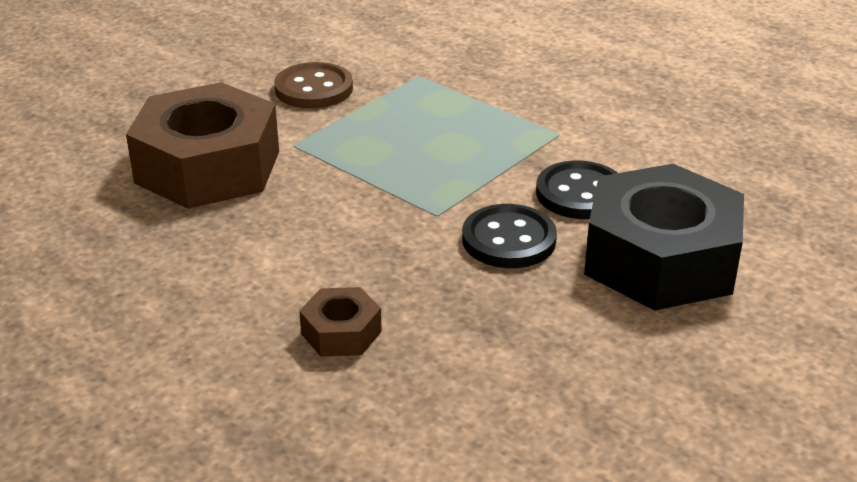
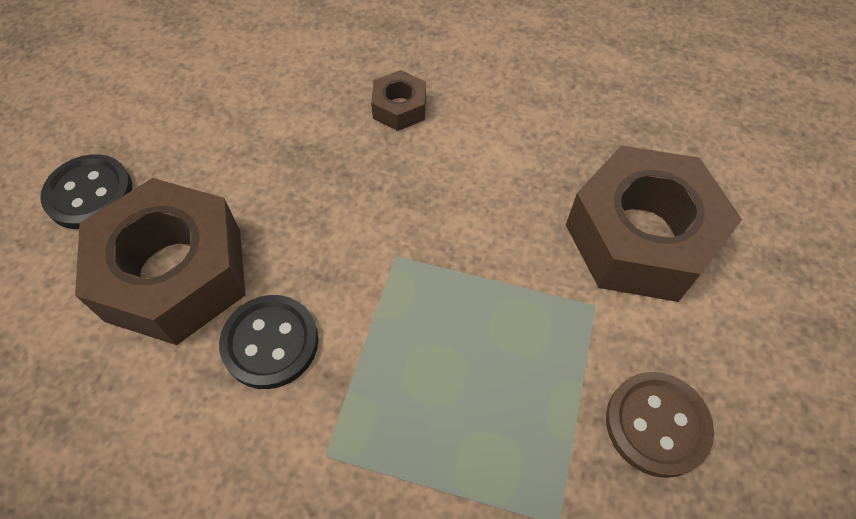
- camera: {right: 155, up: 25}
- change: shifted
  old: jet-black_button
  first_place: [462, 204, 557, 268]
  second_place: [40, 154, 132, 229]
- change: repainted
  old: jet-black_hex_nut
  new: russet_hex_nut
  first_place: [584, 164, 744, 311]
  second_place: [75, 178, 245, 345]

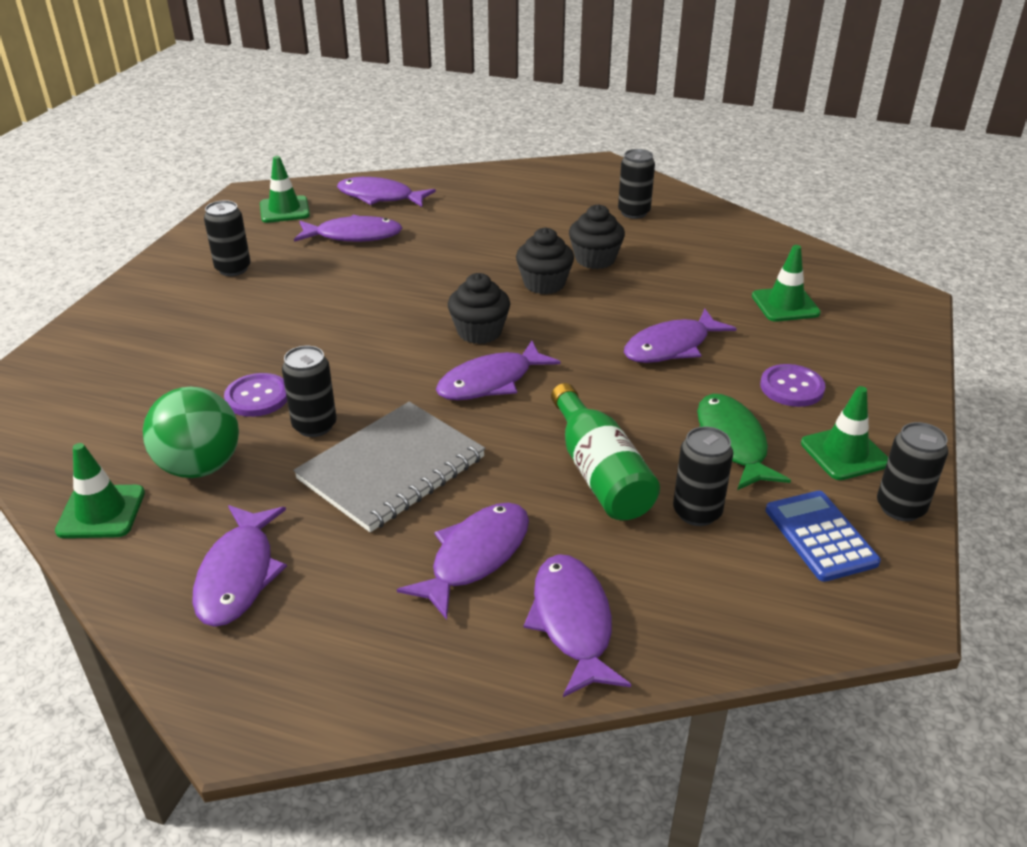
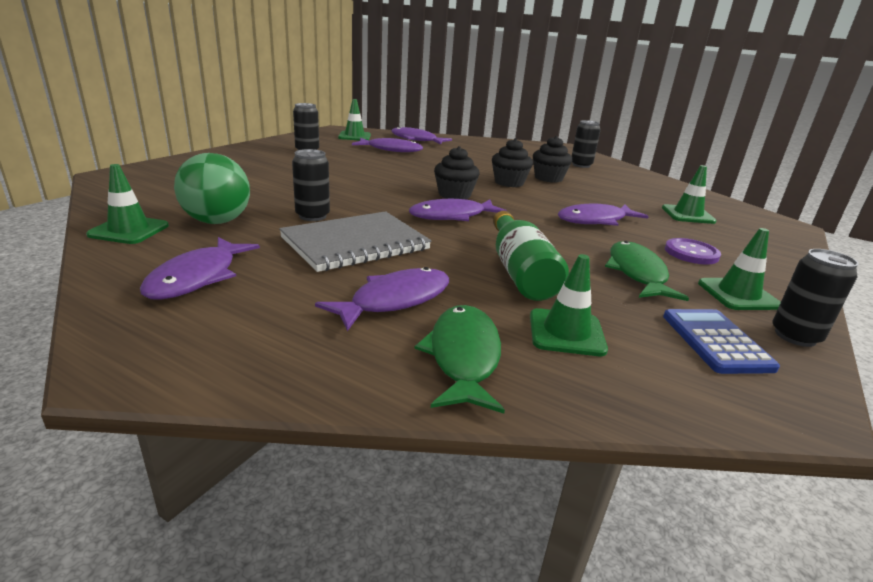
- camera: {right: 10, up: -10}
- change: repainted
  old: purple_fish
  new: green_fish
  first_place: [524, 554, 631, 697]
  second_place: [414, 305, 505, 413]
- change: new
  new: green_traffic_cone
  second_place: [530, 254, 608, 356]
- change: gone
  old: purple_button
  first_place: [224, 373, 287, 417]
- change: gone
  old: jet-black_tin
  first_place: [673, 427, 733, 526]

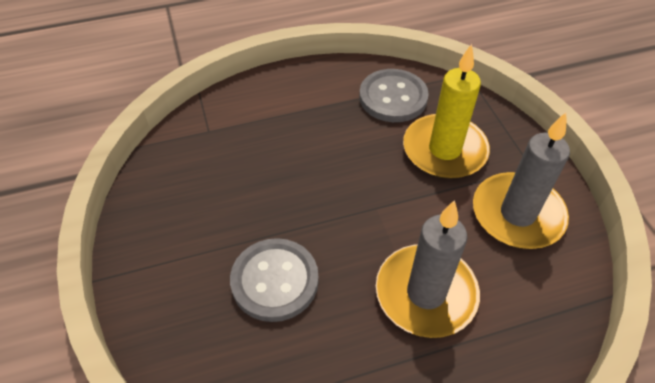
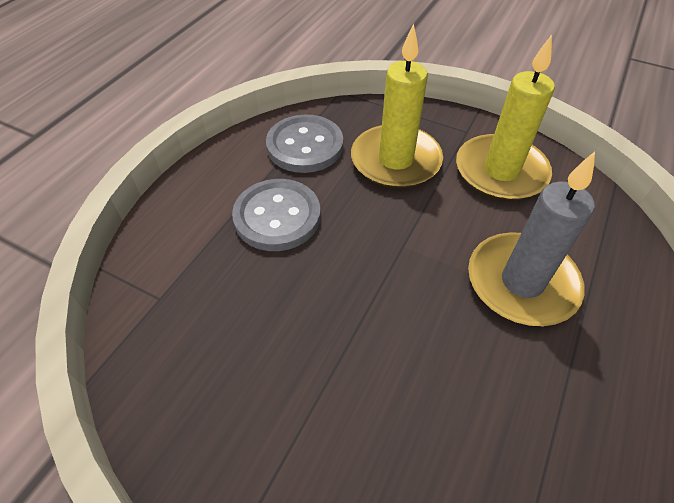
- camera: {right: -45, up: 0}
- change: shifted
  old: gray_button
  first_place: [230, 238, 319, 322]
  second_place: [232, 179, 321, 251]
- change: repainted
  old: gray_candle
  new: bright_yellow_candle
  first_place: [473, 112, 570, 249]
  second_place: [456, 35, 555, 201]

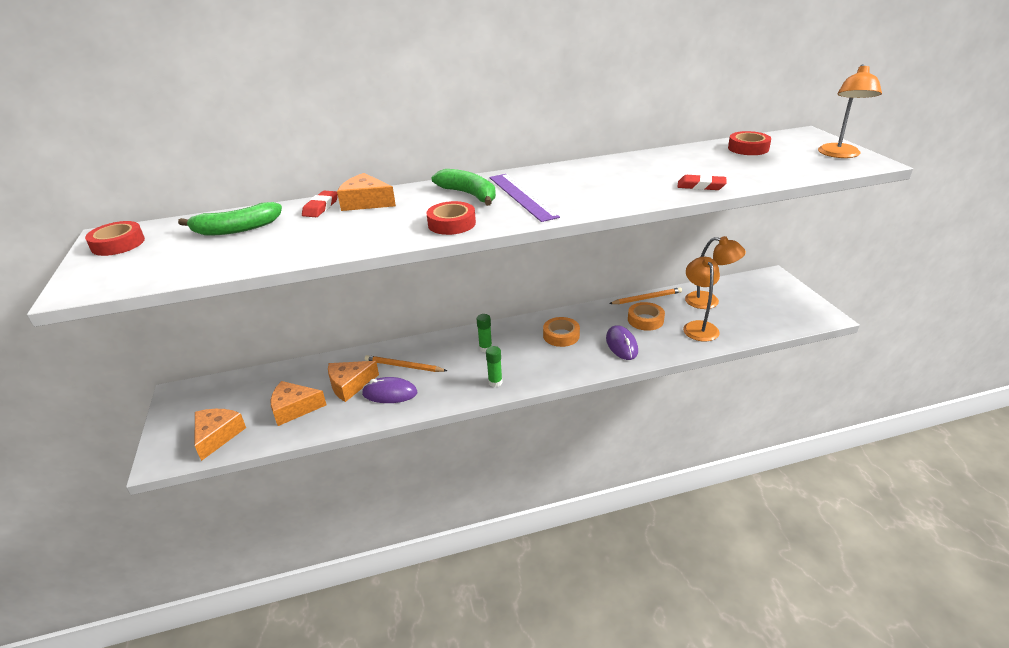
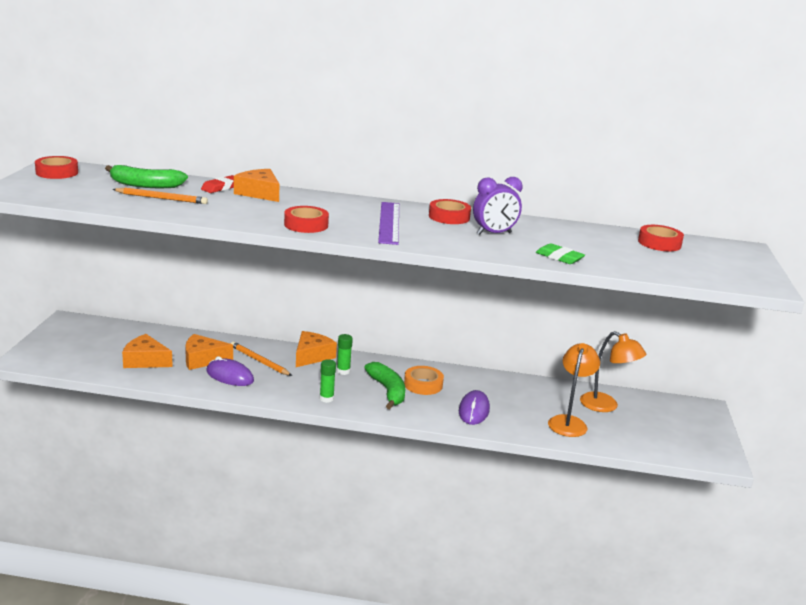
- camera: {right: 20, up: -10}
- change: shifted
  old: orange_pencil
  first_place: [609, 287, 682, 304]
  second_place: [112, 188, 208, 204]
- change: shifted
  old: orange_piece_of_cheese
  first_place: [195, 409, 246, 461]
  second_place: [296, 331, 337, 367]
- change: shifted
  old: green_toy_banana
  first_place: [432, 169, 496, 206]
  second_place: [364, 362, 405, 409]
- change: new
  new: red_sticky_tape
  second_place: [429, 199, 471, 224]
- change: new
  new: purple_alarm_clock
  second_place: [473, 177, 522, 235]
- change: repainted
  old: red_eraser
  new: green_eraser
  first_place: [677, 174, 727, 190]
  second_place: [536, 243, 585, 264]
- change: gone
  old: orange_sticky_tape
  first_place: [628, 302, 665, 331]
- change: gone
  old: orange_desk_lamp
  first_place: [818, 64, 882, 158]

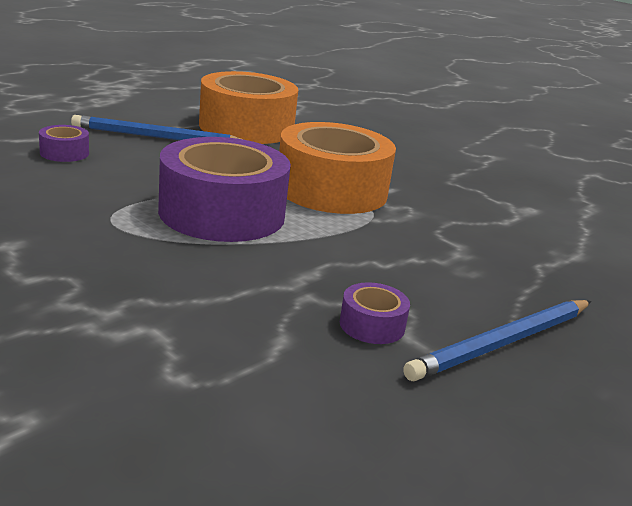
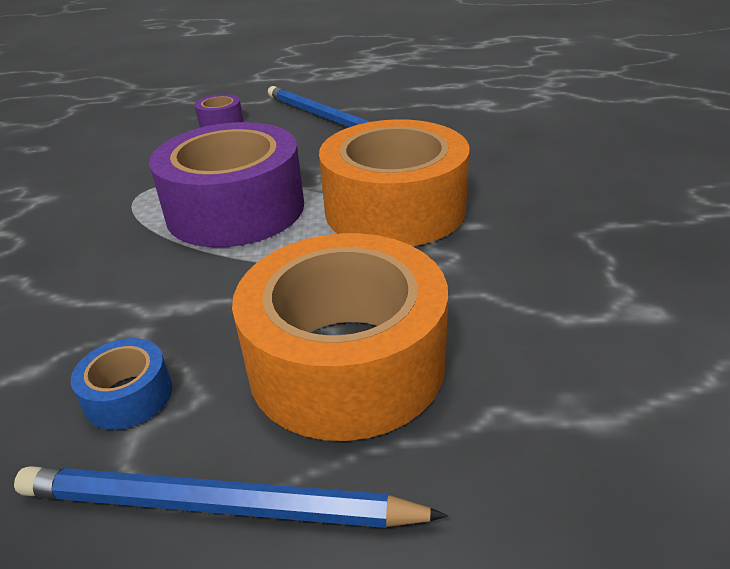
- camera: {right: 50, up: 10}
- change: repainted
  old: purple_sticky_tape
  new: cobalt_sticky_tape
  first_place: [340, 282, 410, 344]
  second_place: [71, 338, 172, 430]
- change: shifted
  old: orange_sticky_tape
  first_place: [199, 71, 298, 144]
  second_place: [232, 233, 448, 441]

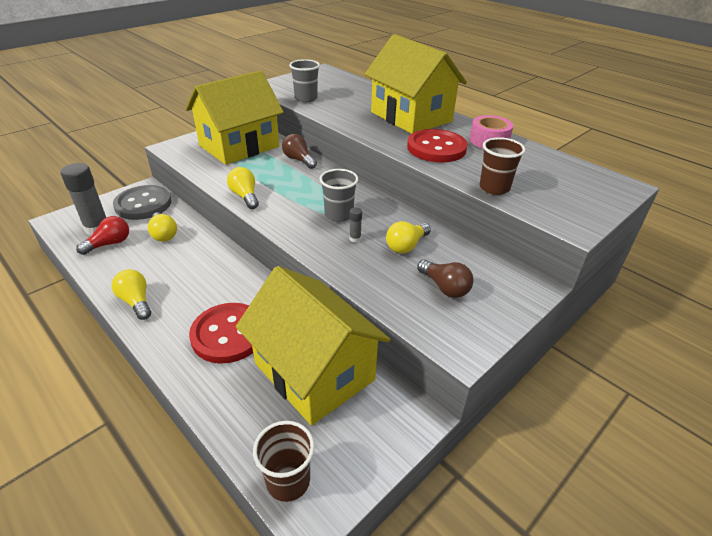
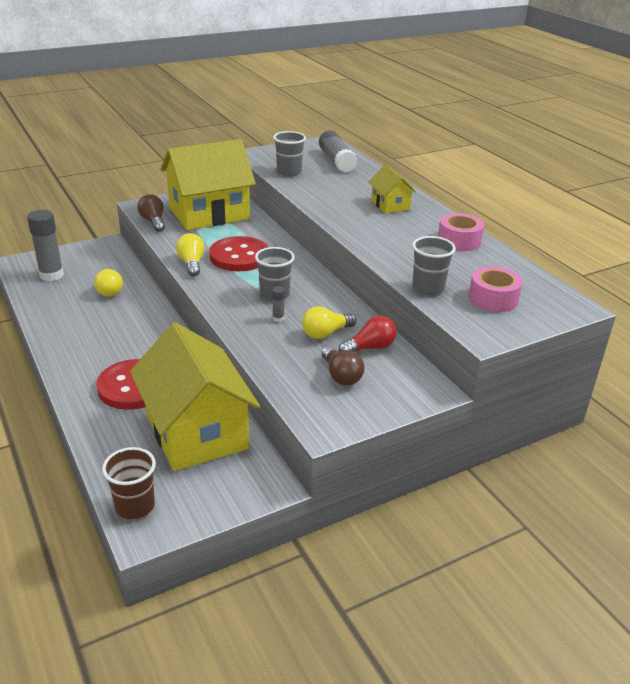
- camera: {right: 15, up: -5}
- change: shifted
  old: russet_lightbulb
  first_place: [282, 134, 317, 169]
  second_place: [137, 194, 165, 232]
- change: shifted
  old: red_button
  first_place: [407, 129, 468, 162]
  second_place: [209, 236, 269, 271]
- change: new
  new: gray_glue_stick
  second_place: [319, 130, 357, 173]
- change: shifted
  old: red_lightbulb
  first_place: [76, 216, 129, 255]
  second_place: [339, 316, 397, 352]
- change: scaled
  old: bright_yellow_house
  first_place: [365, 34, 467, 134]
  second_place: [369, 164, 416, 214]
  factor: 0.47
- change: repainted
  old: russet_tumbler
  new: gray_tumbler
  first_place: [479, 137, 525, 195]
  second_place: [412, 236, 456, 295]
- change: new
  new: pink_sticky_tape
  second_place: [469, 266, 523, 312]
- change: gone
  old: bright_yellow_lightbulb
  first_place: [112, 269, 151, 320]
- change: gone
  old: gray_button
  first_place: [113, 185, 171, 220]

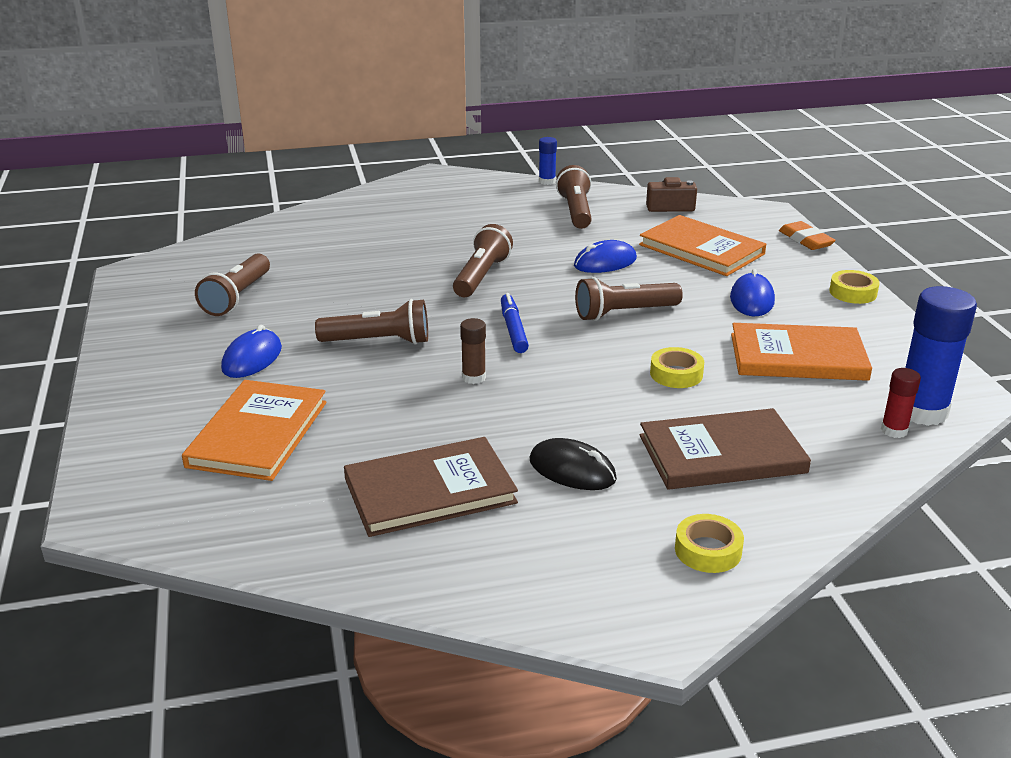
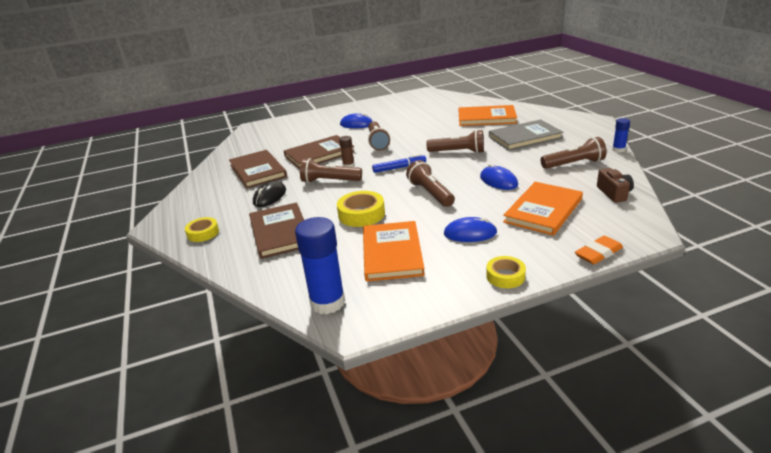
- camera: {right: 85, up: 0}
- change: new
  new: russet_book
  second_place: [284, 135, 355, 169]
- change: shifted
  old: russet_flashlight
  first_place: [195, 254, 270, 316]
  second_place: [300, 158, 362, 183]
- change: scaled
  old: bright_yellow_sticky_tape
  first_place: [650, 347, 704, 388]
  second_place: [337, 191, 385, 227]
  factor: 1.52
- change: shifted
  old: orange_book
  first_place: [182, 380, 327, 481]
  second_place: [459, 105, 517, 126]
- change: new
  new: gray_book
  second_place: [489, 119, 563, 151]
- change: gone
  old: red_glue_stick
  first_place: [881, 368, 921, 438]

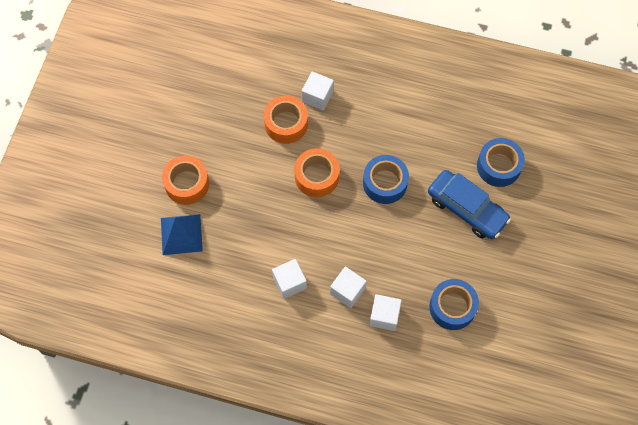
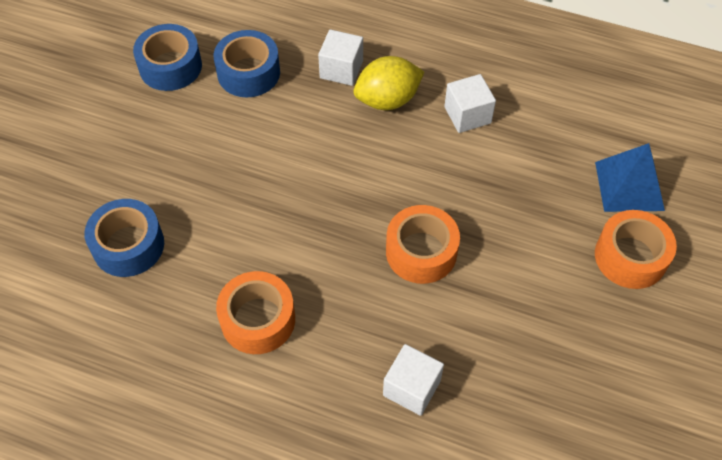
- camera: {right: -175, up: -10}
- change: shifted
  old: cobalt_sticky_tape
  first_place: [363, 155, 409, 204]
  second_place: [133, 24, 202, 91]
- change: shifted
  old: orange_sticky_tape
  first_place: [264, 96, 308, 144]
  second_place: [216, 271, 295, 354]
- change: swapped
  old: white_block
  new: bright_yellow_lemon
  first_place: [330, 267, 367, 308]
  second_place: [353, 56, 424, 110]
- change: gone
  old: cobalt_automobile
  first_place: [428, 170, 511, 239]

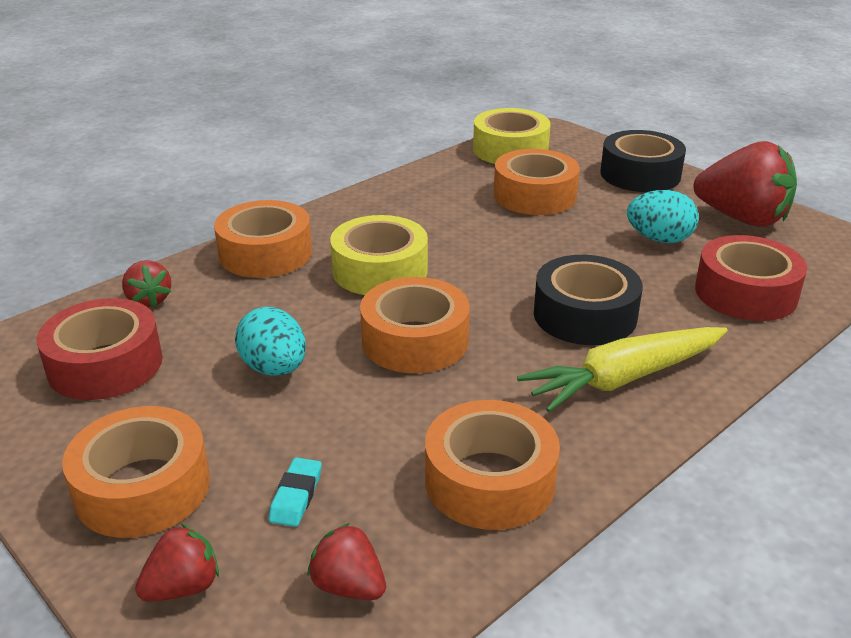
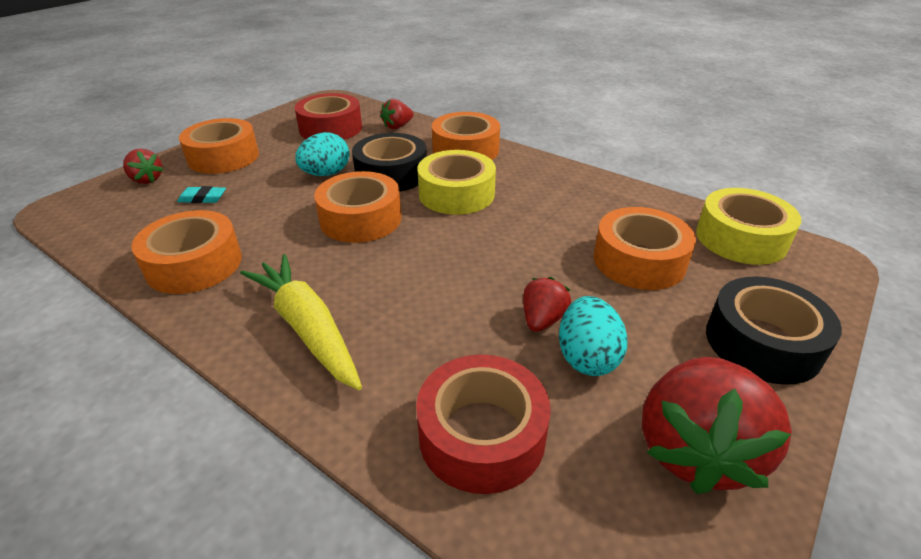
- camera: {right: 80, up: 5}
- change: shifted
  old: jet-black_sticky_tape
  first_place: [534, 255, 643, 345]
  second_place: [352, 133, 427, 192]
- change: shifted
  old: red_strawberry
  first_place: [307, 523, 386, 600]
  second_place: [523, 277, 571, 332]

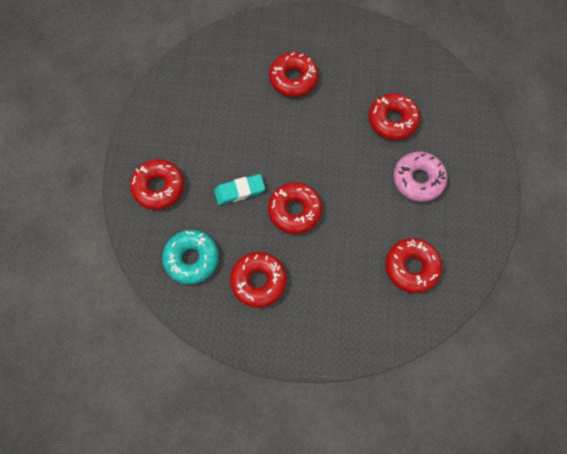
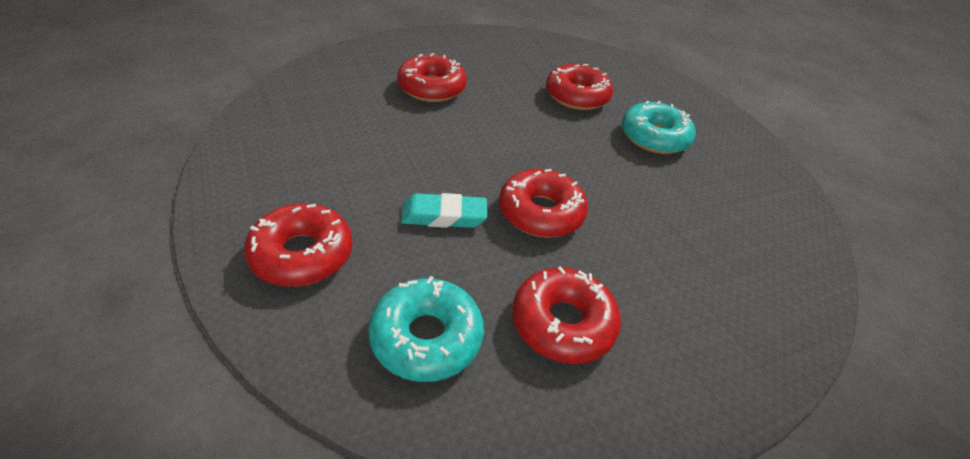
- camera: {right: -35, up: -25}
- change: rotated
  old: aqua_eraser
  first_place: [214, 174, 265, 205]
  second_place: [401, 193, 487, 228]
  degrees: 45
- change: repainted
  old: pink_glazed_donut
  new: aqua_glazed_donut
  first_place: [393, 152, 447, 202]
  second_place: [622, 101, 696, 154]
- change: gone
  old: red_glazed_donut
  first_place: [385, 238, 442, 293]

